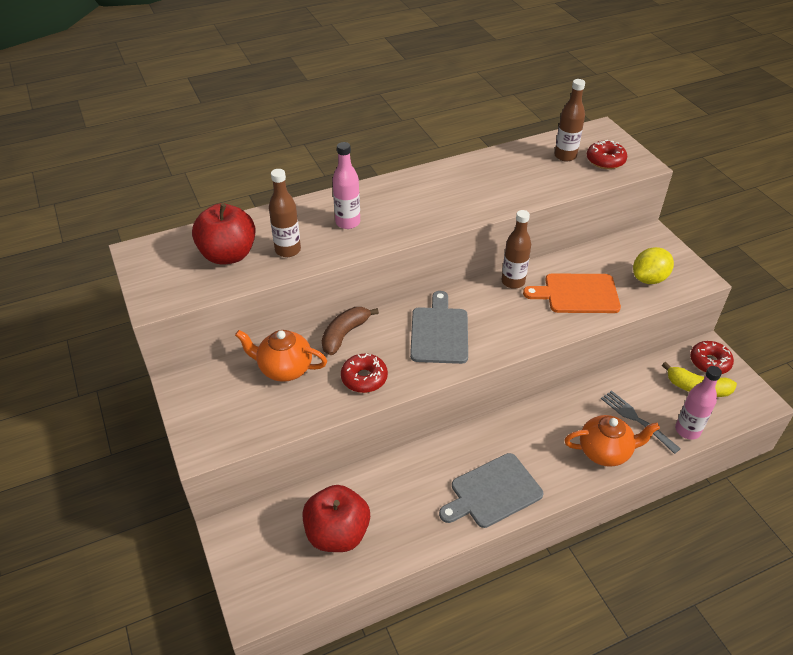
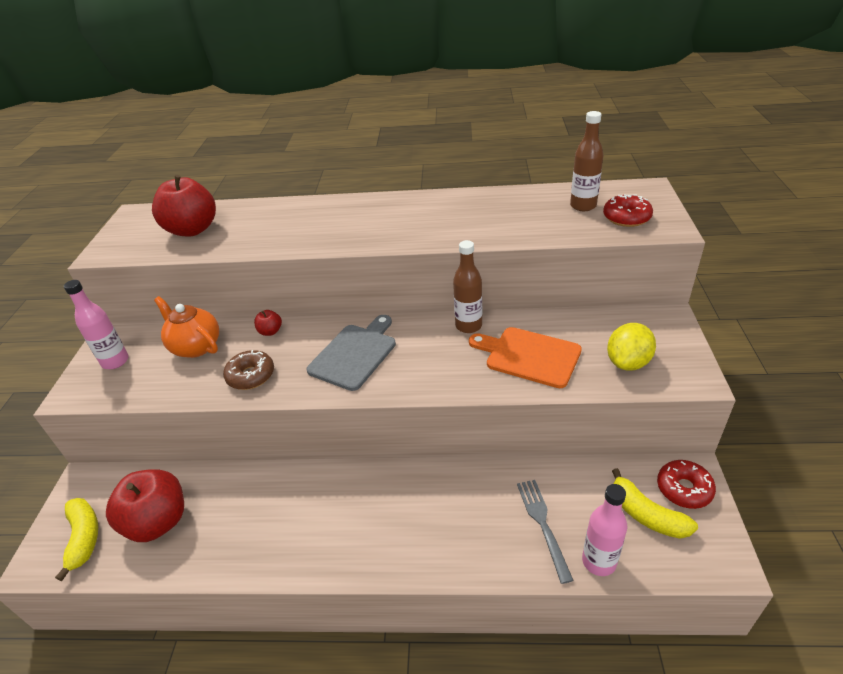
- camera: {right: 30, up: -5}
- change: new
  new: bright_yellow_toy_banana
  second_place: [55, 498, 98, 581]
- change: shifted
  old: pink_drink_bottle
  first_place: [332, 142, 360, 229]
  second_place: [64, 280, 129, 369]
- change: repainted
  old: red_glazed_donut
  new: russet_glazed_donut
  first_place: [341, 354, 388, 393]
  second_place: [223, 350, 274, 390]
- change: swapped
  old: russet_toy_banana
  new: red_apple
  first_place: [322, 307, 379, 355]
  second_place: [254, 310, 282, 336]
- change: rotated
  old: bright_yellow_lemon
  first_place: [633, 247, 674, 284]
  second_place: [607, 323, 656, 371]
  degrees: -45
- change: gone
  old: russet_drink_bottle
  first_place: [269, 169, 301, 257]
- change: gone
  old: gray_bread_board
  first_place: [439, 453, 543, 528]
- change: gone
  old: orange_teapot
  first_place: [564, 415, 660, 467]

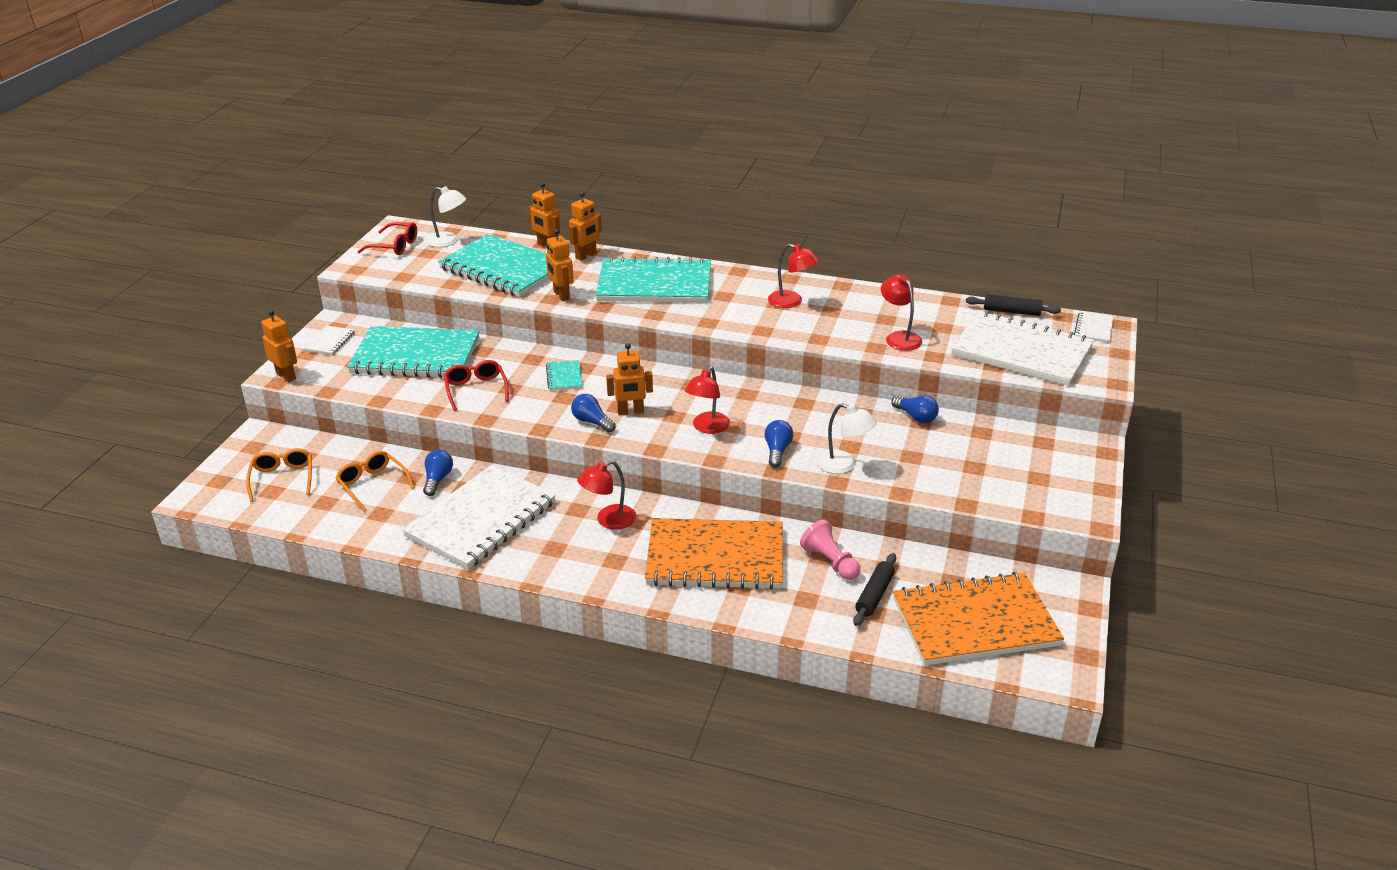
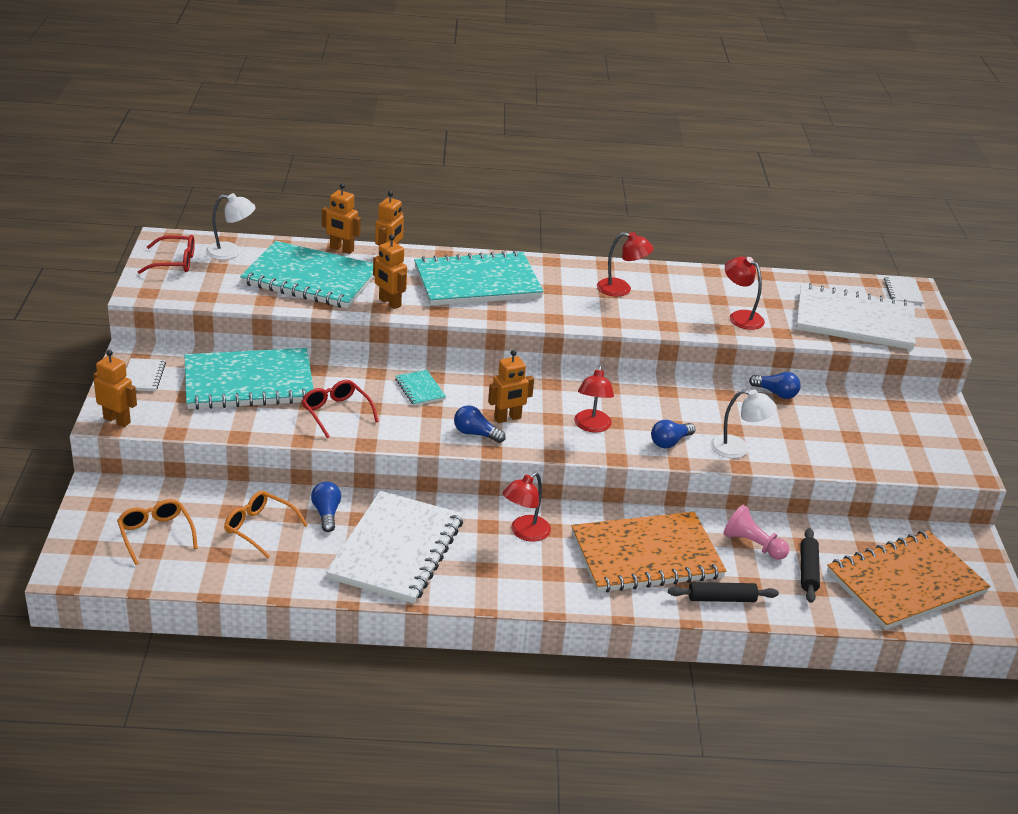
- camera: {right: -20, up: 0}
- change: rotated
  old: cobalt_lightbulb
  first_place: [765, 420, 793, 467]
  second_place: [651, 420, 696, 448]
  degrees: -120
- change: shifted
  old: jet-black_dough_roller
  first_place: [966, 294, 1061, 316]
  second_place: [668, 582, 779, 602]

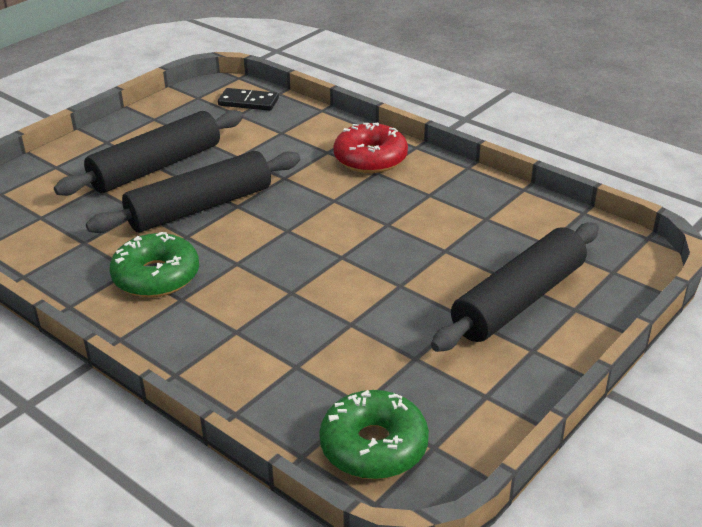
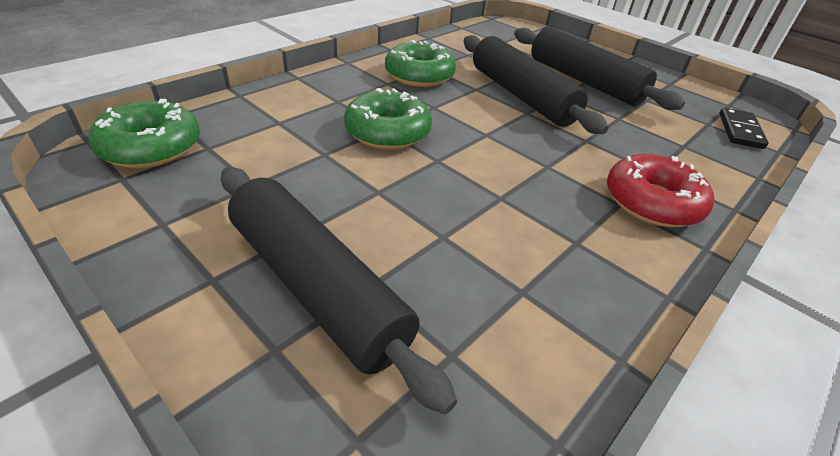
- camera: {right: 90, up: 5}
- change: new
  new: green_glazed_donut
  second_place: [344, 88, 432, 149]

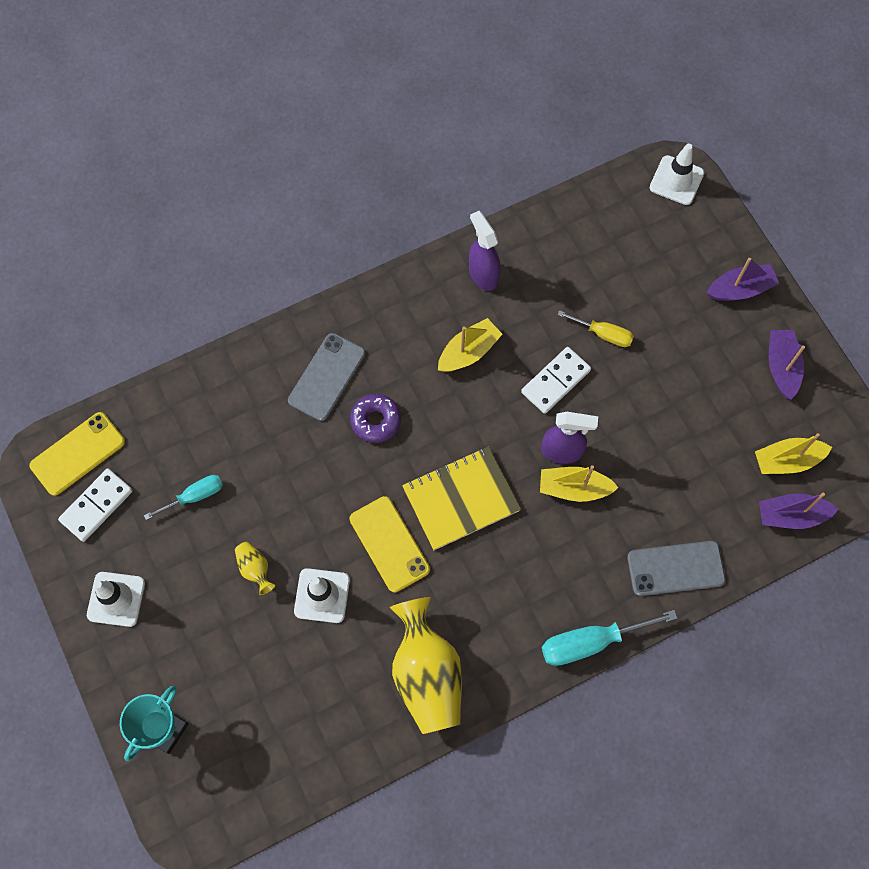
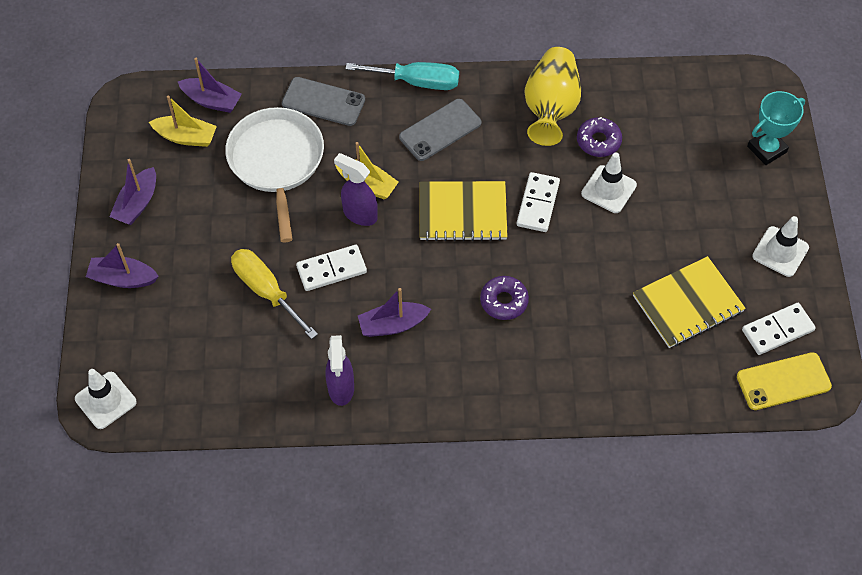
- camera: {right: -155, up: -10}
- change: new
  new: white_pan
  second_place: [225, 107, 324, 242]
- change: scaled
  old: bright_yellow_screwdriver
  first_place: [557, 310, 634, 347]
  second_place: [231, 249, 318, 339]
  factor: 1.61
- change: repainted
  old: bright_yellow_boat
  new: purple_boat
  first_place: [438, 318, 503, 372]
  second_place: [358, 288, 431, 337]
- change: shifted
  old: gray_phone
  first_place: [288, 333, 365, 421]
  second_place: [399, 99, 481, 161]
- change: swapped
  old: bright_yellow_phone
  new: white_domino
  first_place: [349, 496, 430, 593]
  second_place: [517, 172, 560, 232]
- change: new
  new: purple_glazed_donut
  second_place: [577, 117, 622, 157]
- change: swapped
  old: aqua_screwdriver
  new: bright_yellow_notebook
  first_place: [144, 475, 223, 520]
  second_place: [633, 256, 746, 348]
- change: gone
  old: bright_yellow_vase
  first_place: [235, 542, 275, 595]

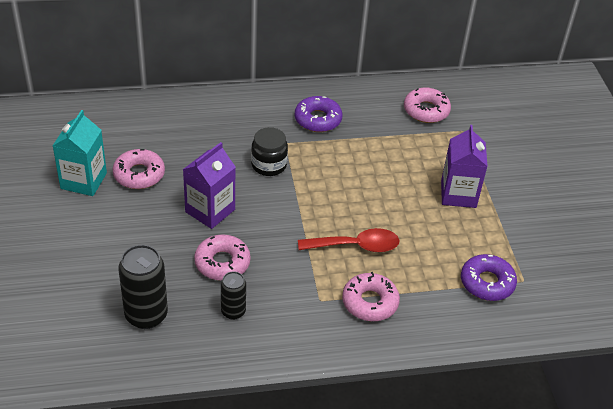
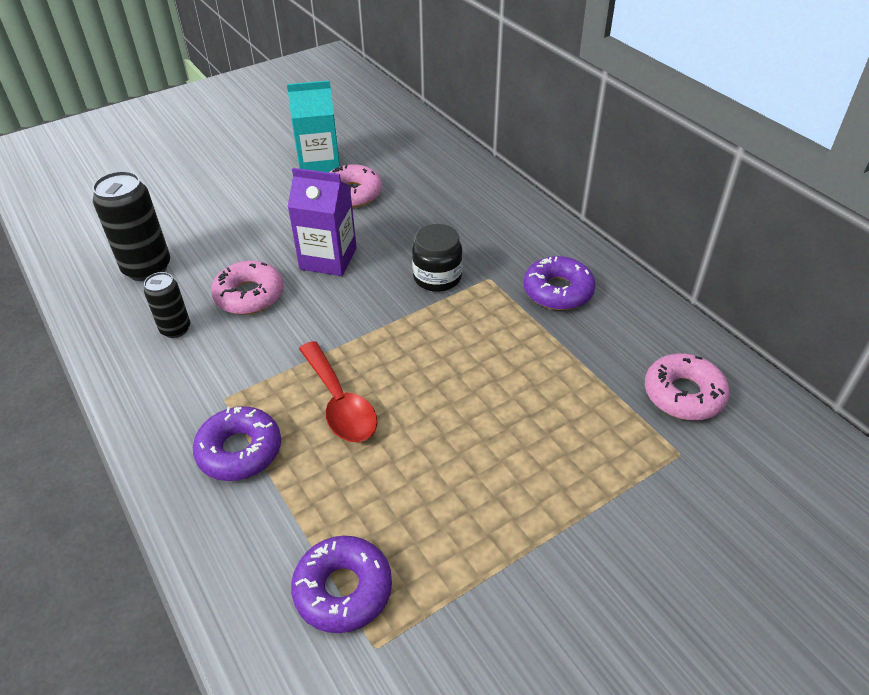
- camera: {right: 70, up: 0}
- change: repainted
  old: pink_glazed_donut
  new: purple_glazed_donut
  first_place: [342, 272, 400, 321]
  second_place: [193, 406, 281, 481]
- change: gone
  old: purple_carton
  first_place: [441, 125, 488, 208]

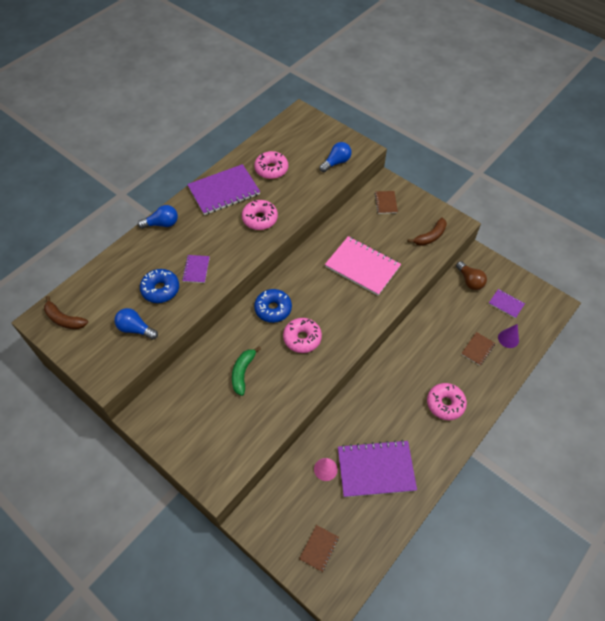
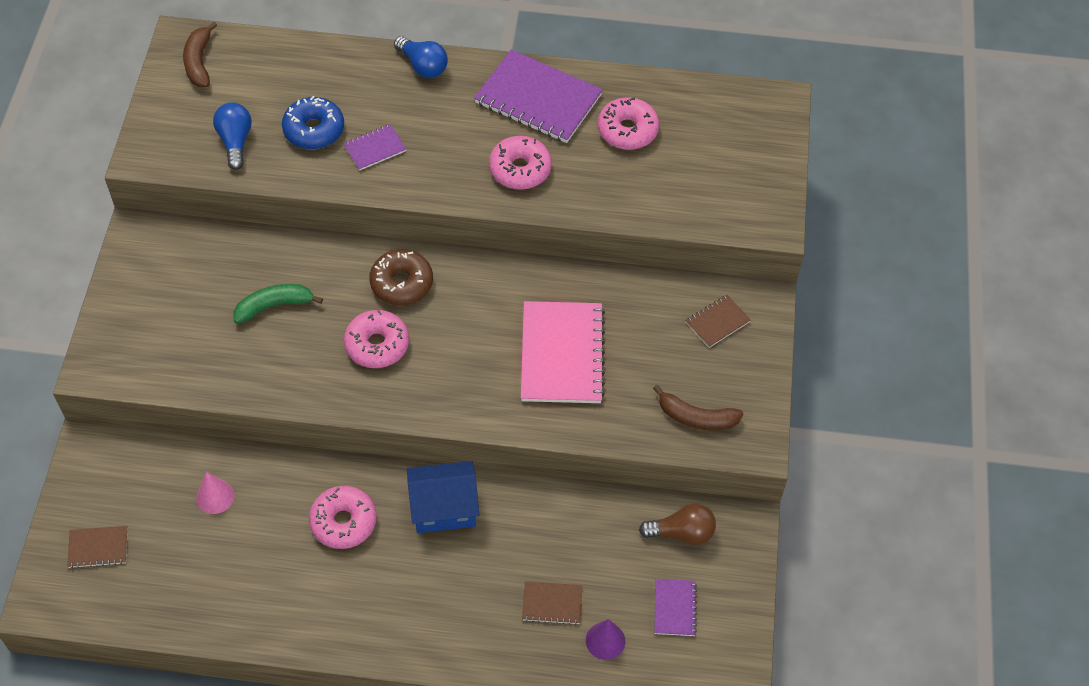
- camera: {right: 55, up: 0}
- change: shifted
  old: pink_glazed_donut
  first_place: [427, 383, 467, 420]
  second_place: [309, 486, 377, 549]
- change: repainted
  old: cobalt_glazed_donut
  new: russet_glazed_donut
  first_place: [254, 289, 292, 323]
  second_place: [369, 249, 433, 305]
- change: new
  new: cobalt_house
  second_place: [407, 461, 479, 533]
- change: rotated
  old: russet_lightbulb
  first_place: [456, 261, 487, 290]
  second_place: [639, 504, 716, 545]
  degrees: -120
- change: gone
  old: cobalt_lightbulb
  first_place: [319, 142, 352, 172]
- change: gone
  old: purple_notebook
  first_place: [338, 440, 417, 497]

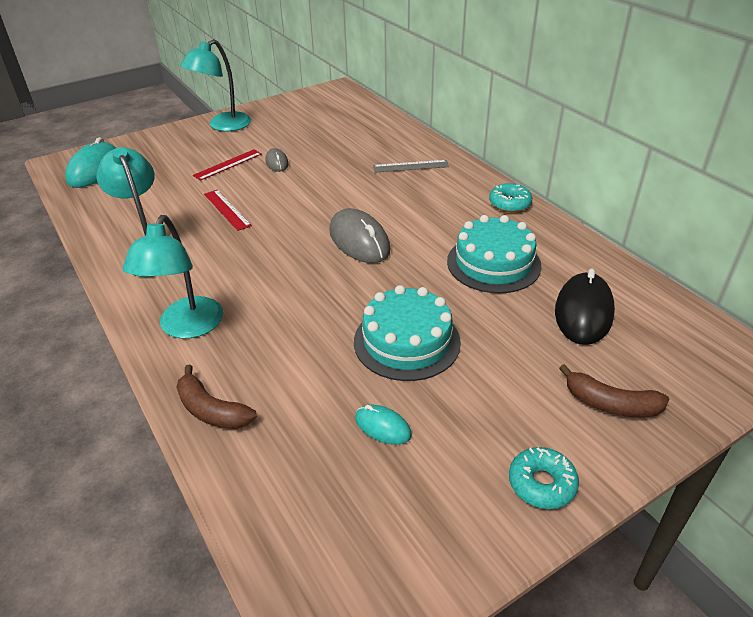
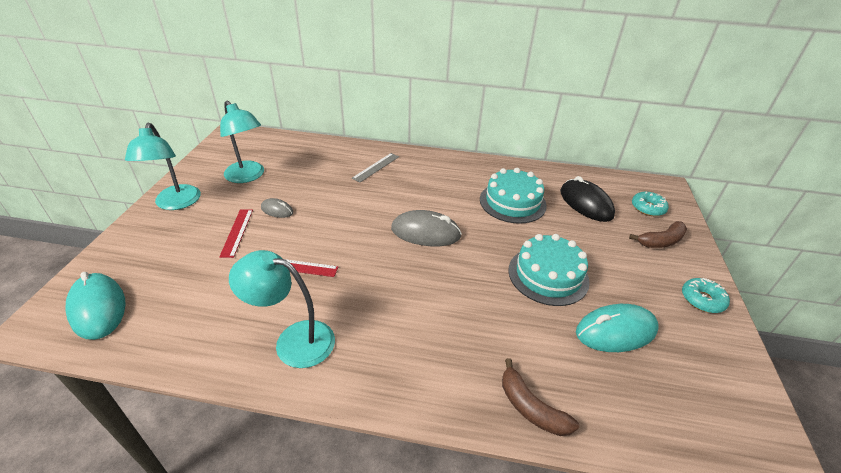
- camera: {right: -50, up: 0}
- change: shifted
  old: aqua_desk_lamp
  first_place: [123, 215, 223, 339]
  second_place: [220, 100, 264, 183]
- change: rotated
  old: russet_toy_banana
  first_place: [176, 364, 257, 429]
  second_place: [502, 358, 579, 436]
  degrees: 60
- change: scaled
  old: aqua_PC_mouse
  first_place: [355, 405, 412, 445]
  second_place: [576, 304, 658, 352]
  factor: 1.88
- change: shifted
  old: aqua_glazed_donut
  first_place: [489, 183, 532, 212]
  second_place: [632, 192, 669, 216]

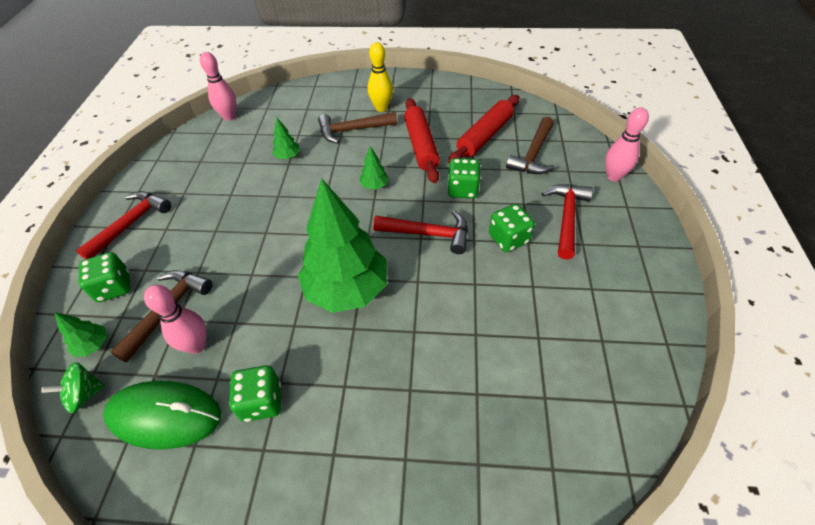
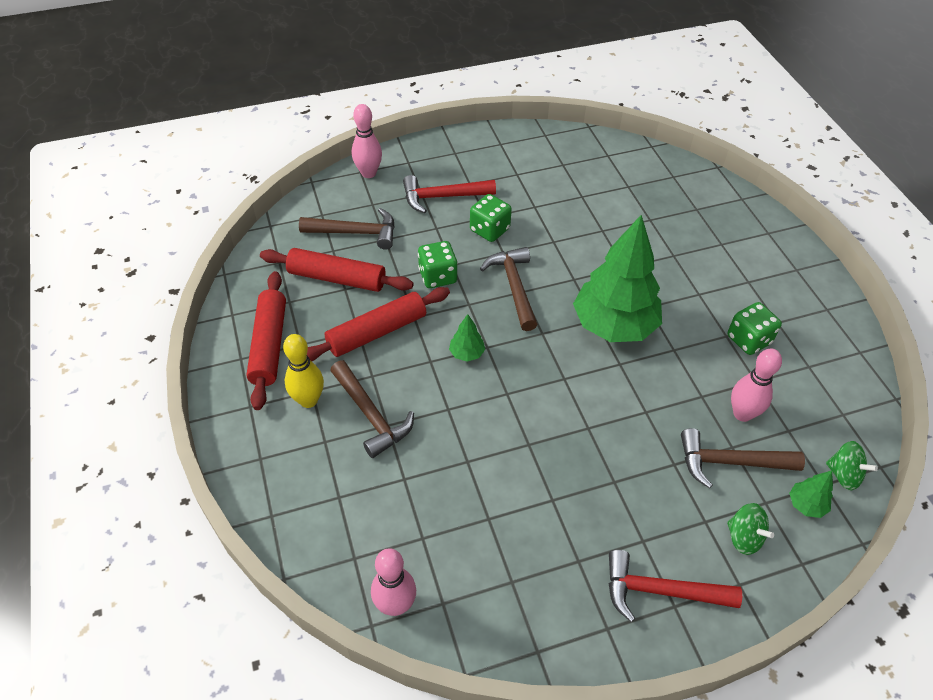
- camera: {right: -115, up: 0}
- change: new
  new: red_dough_roller
  second_place: [246, 271, 286, 410]
- change: repainted
  old: red_hammer
  new: russet_hammer
  first_place: [373, 210, 468, 254]
  second_place: [480, 247, 538, 331]
- change: swapped
  old: green_dice
  new: green_spinning_top
  first_place: [79, 252, 130, 302]
  second_place: [727, 503, 774, 555]
- change: gone
  old: green_PC_mouse
  first_place: [103, 381, 221, 449]
- change: gone
  old: green_tree
  first_place: [273, 117, 300, 159]

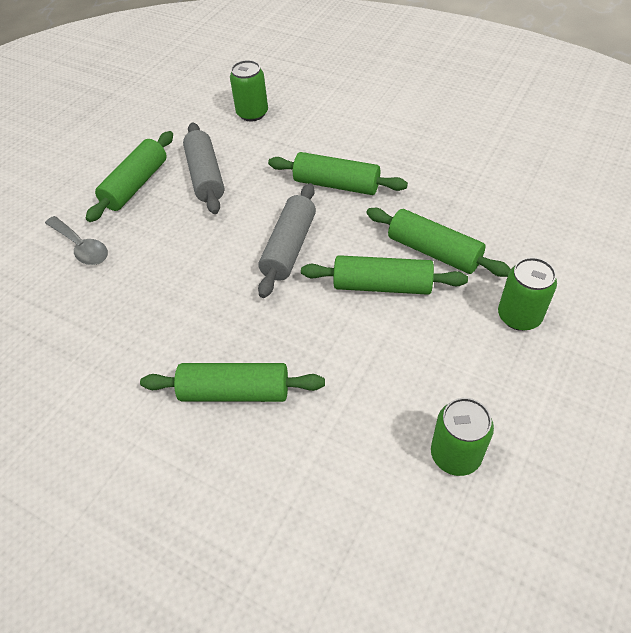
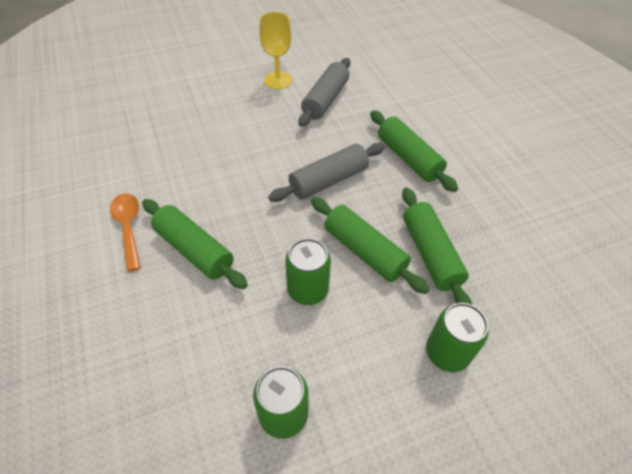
- camera: {right: 35, up: 0}
- change: new
  new: orange_tablespoon
  second_place: [110, 193, 141, 272]
- change: swapped
  old: green_dough_roller
  new: bright_yellow_goblet
  first_place: [86, 131, 173, 222]
  second_place: [259, 12, 292, 89]
- change: shifted
  old: green_tin
  first_place: [230, 60, 268, 121]
  second_place: [285, 238, 331, 305]
- change: gone
  old: gray_tablespoon
  first_place: [45, 216, 108, 265]

